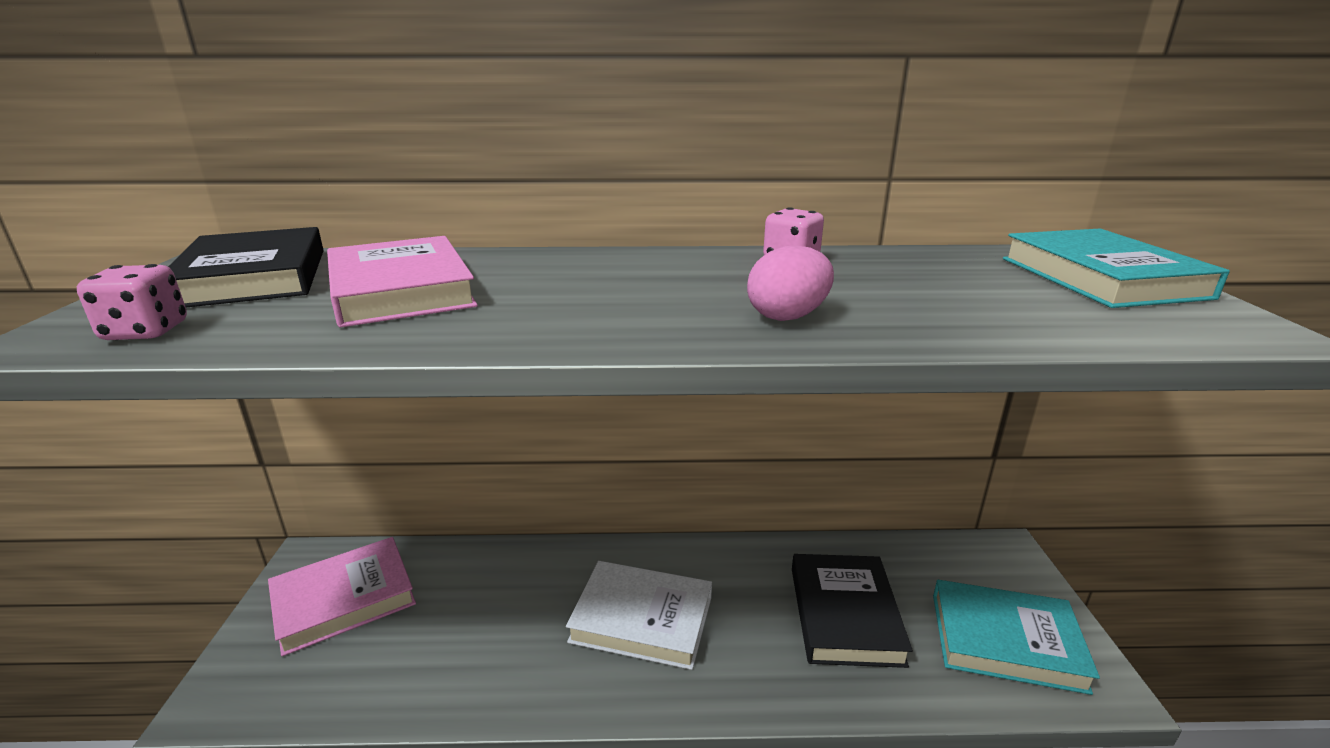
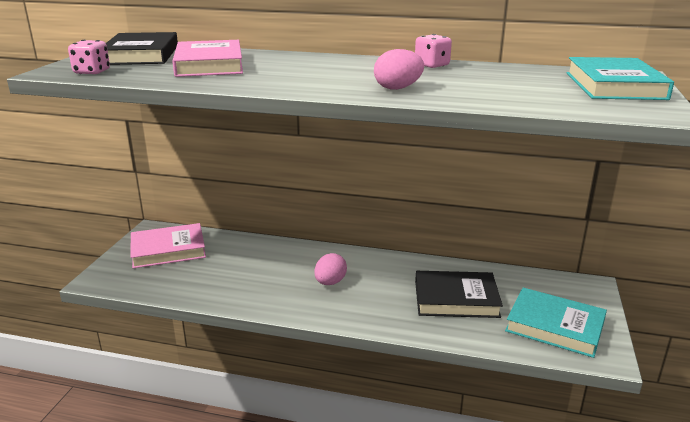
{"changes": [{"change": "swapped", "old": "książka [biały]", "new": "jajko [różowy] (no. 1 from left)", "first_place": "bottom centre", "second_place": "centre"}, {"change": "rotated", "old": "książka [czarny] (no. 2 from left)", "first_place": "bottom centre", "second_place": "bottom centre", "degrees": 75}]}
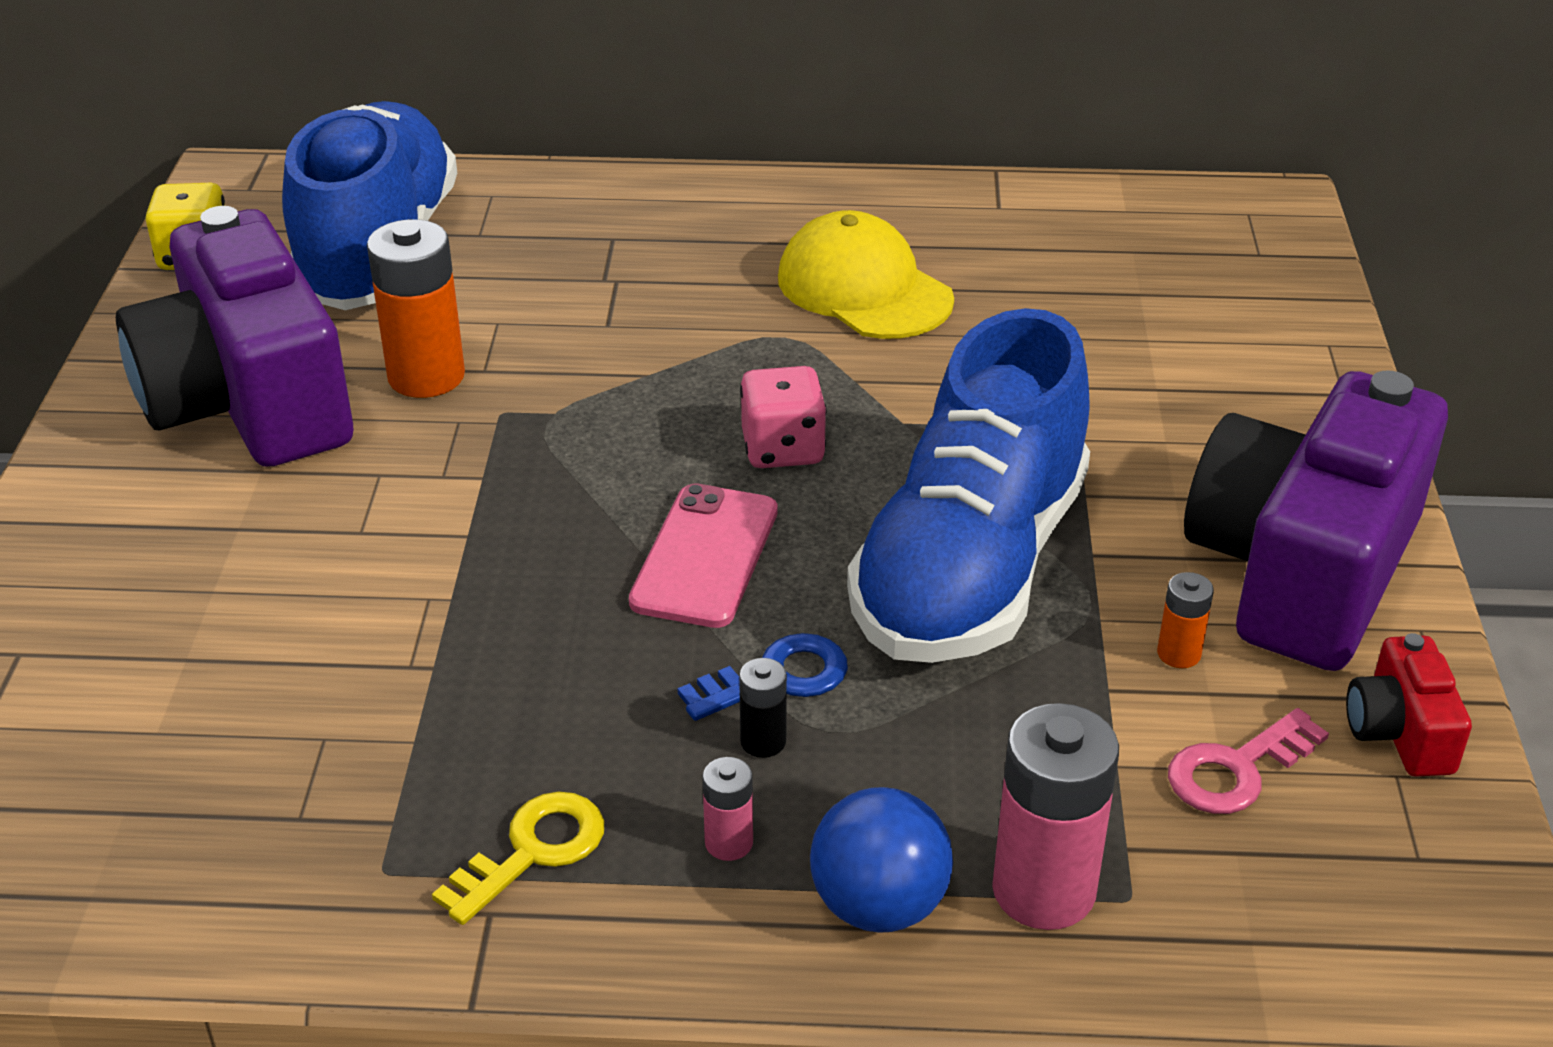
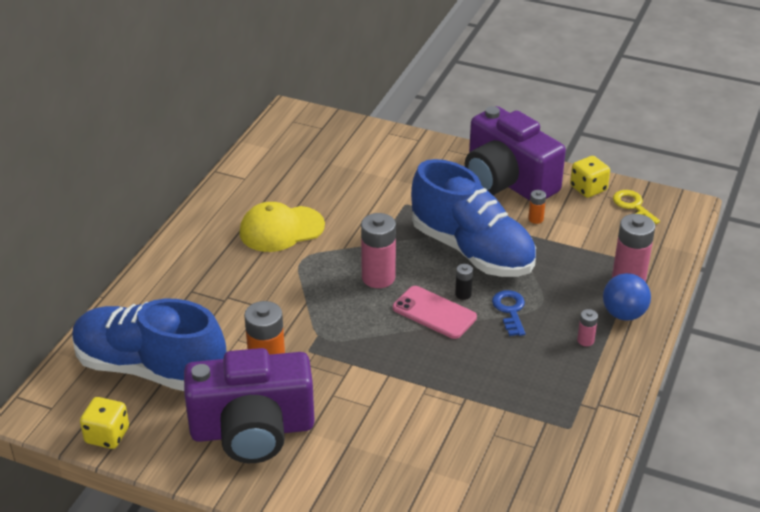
{"changes": [{"change": "gone", "old": "klucz [różowy]", "first_place": "bottom right"}, {"change": "shifted", "old": "klucz [żółty]", "first_place": "bottom centre", "second_place": "middle right"}, {"change": "shifted", "old": "bateria [czarny]", "first_place": "bottom centre", "second_place": "centre"}, {"change": "swapped", "old": "kostka do gry [różowy]", "new": "bateria [różowy] (no. 1 from left)", "first_place": "centre", "second_place": "centre"}, {"change": "swapped", "old": "aparat fotograficzny [czerwony]", "new": "kostka do gry [żółty] (no. 2 from left)", "first_place": "bottom right", "second_place": "middle right"}]}
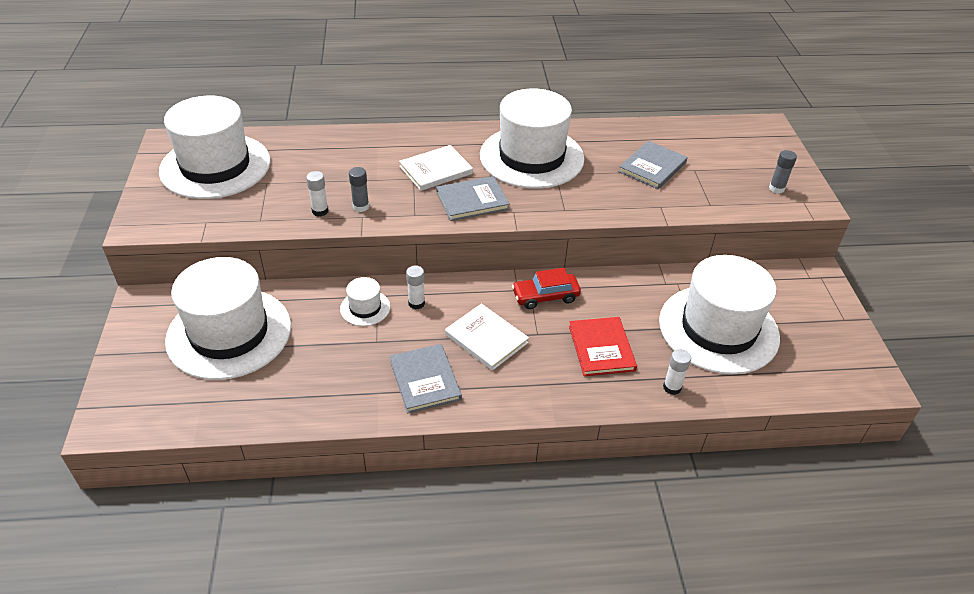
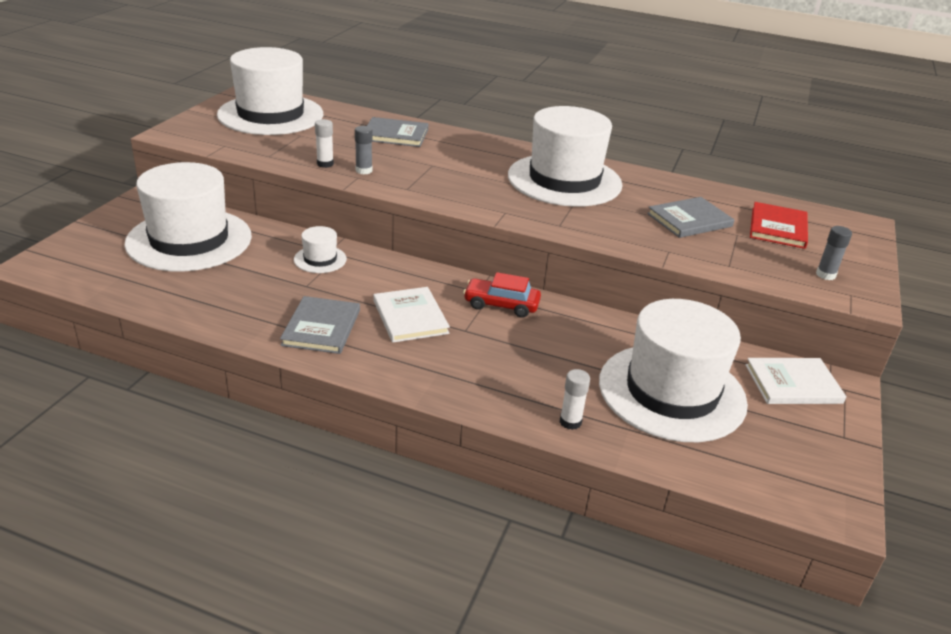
{"changes": [{"change": "gone", "old": "klej w sztyfcie [biały] (no. 2 from left)", "first_place": "centre"}, {"change": "shifted", "old": "książka [biały] (no. 1 from left in the first image)", "new": "książka [biały] (no. 2 from left)", "first_place": "top centre", "second_place": "middle right"}, {"change": "shifted", "old": "książka [szary] (no. 2 from left)", "first_place": "centre", "second_place": "top centre"}, {"change": "shifted", "old": "książka [czerwony]", "first_place": "centre", "second_place": "middle right"}]}
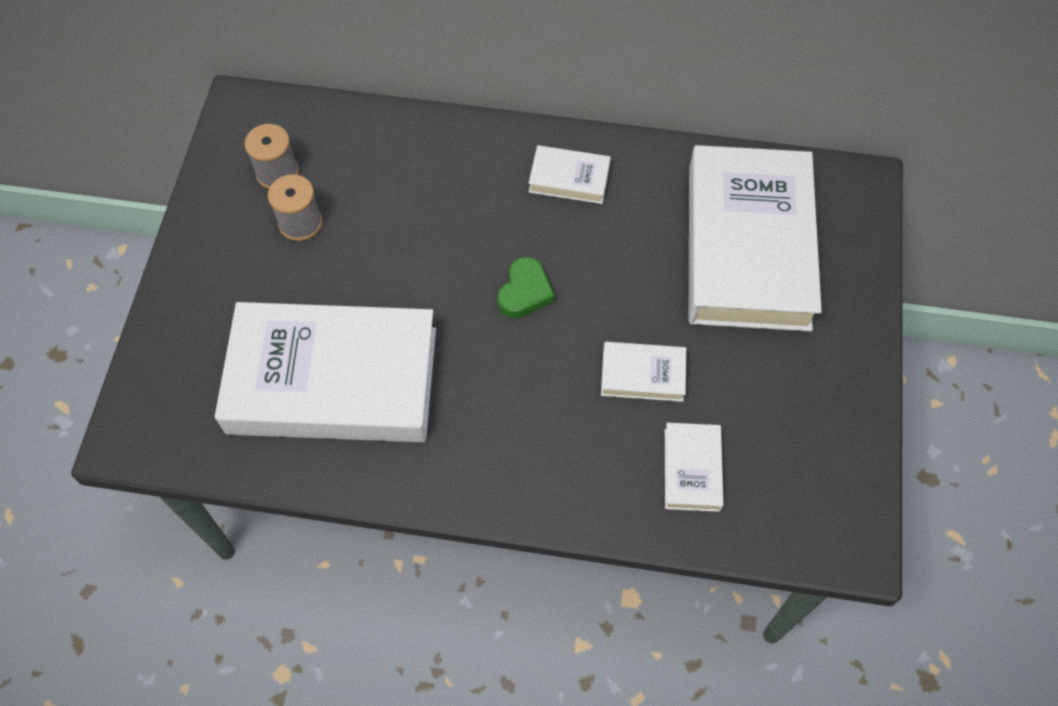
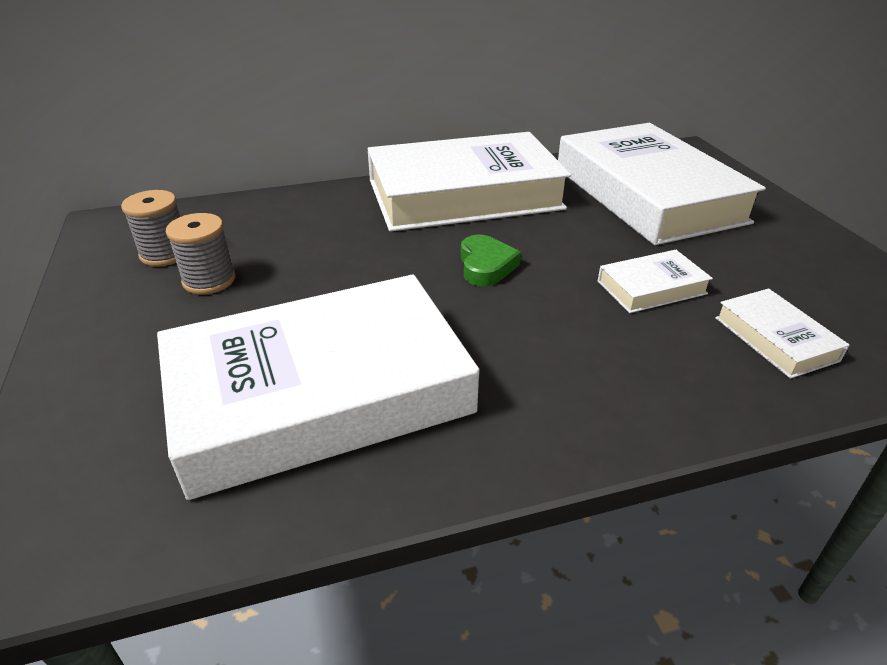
{"changes": [{"change": "scaled", "old": "książka [biały] (no. 2 from left)", "first_place": "top centre", "second_place": "top centre", "factor": 2.41}]}
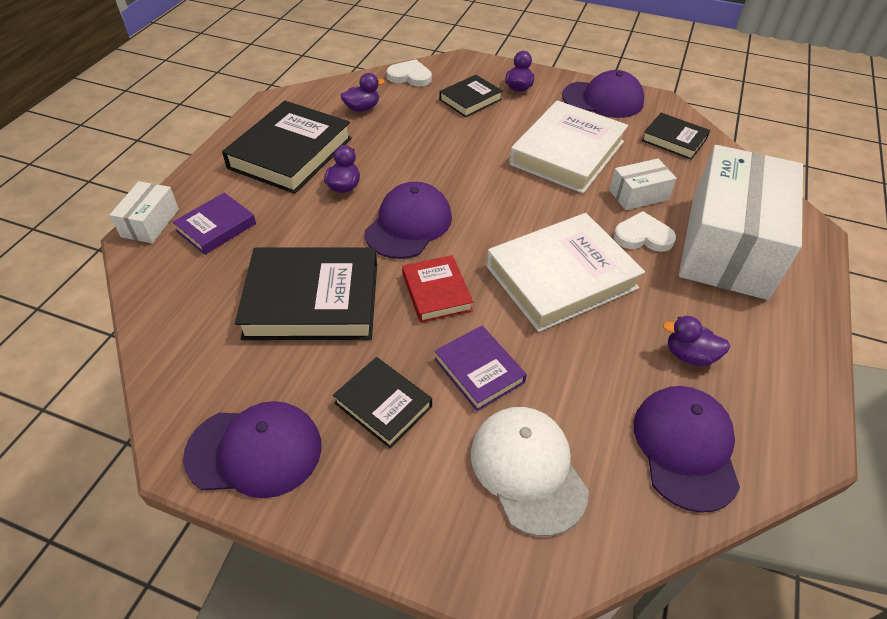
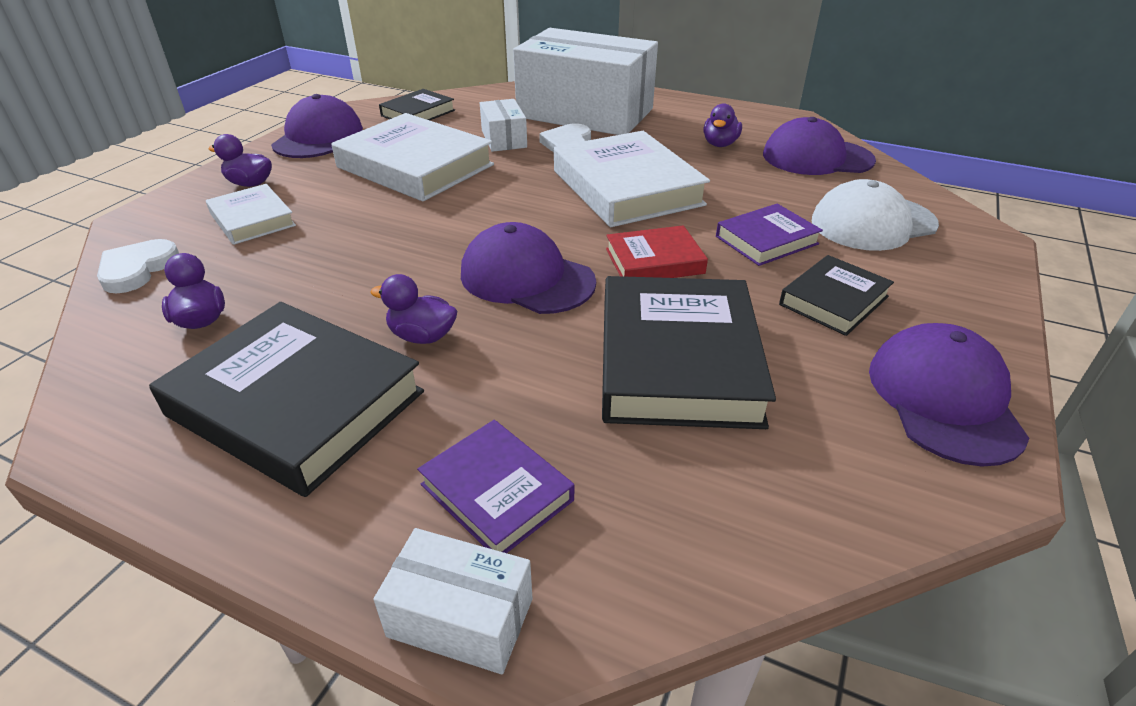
{"changes": [{"change": "repainted", "old": "książka [czarny] (no. 4 from left)", "new": "książka [biały] (no. 1 from left)", "first_place": "top centre", "second_place": "top left"}]}
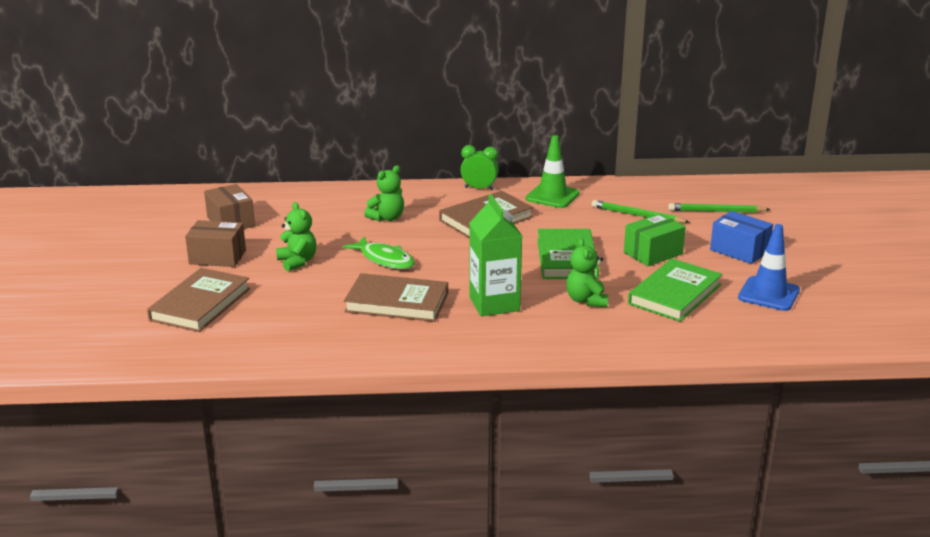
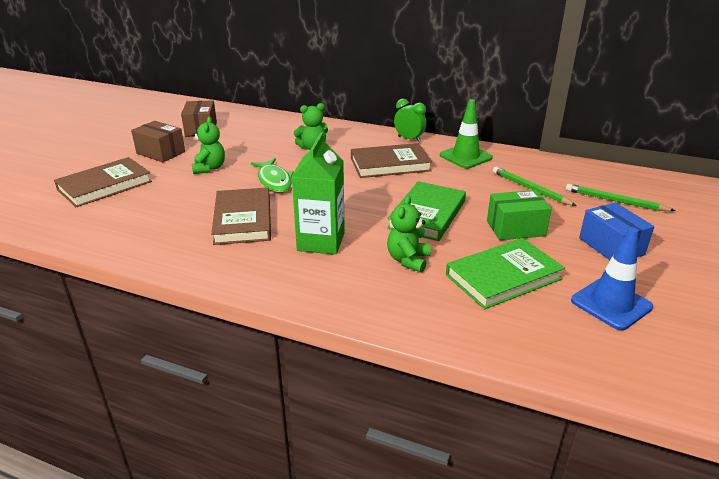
{"changes": [{"change": "rotated", "old": "książka [brązowy] (no. 2 from left)", "first_place": "centre", "second_place": "centre", "degrees": 45}]}
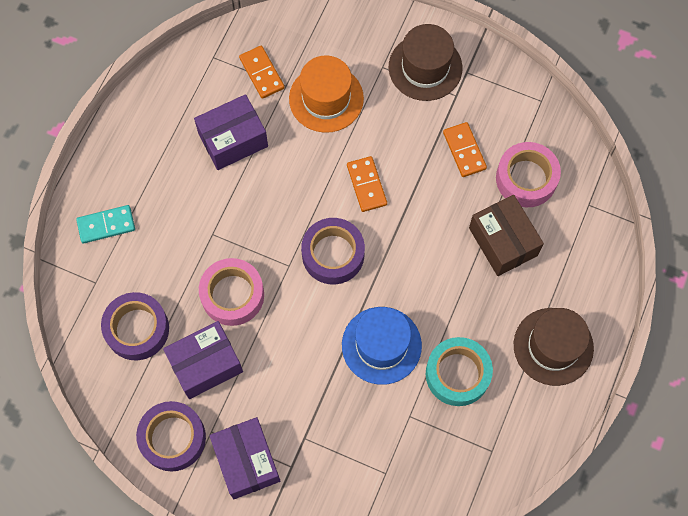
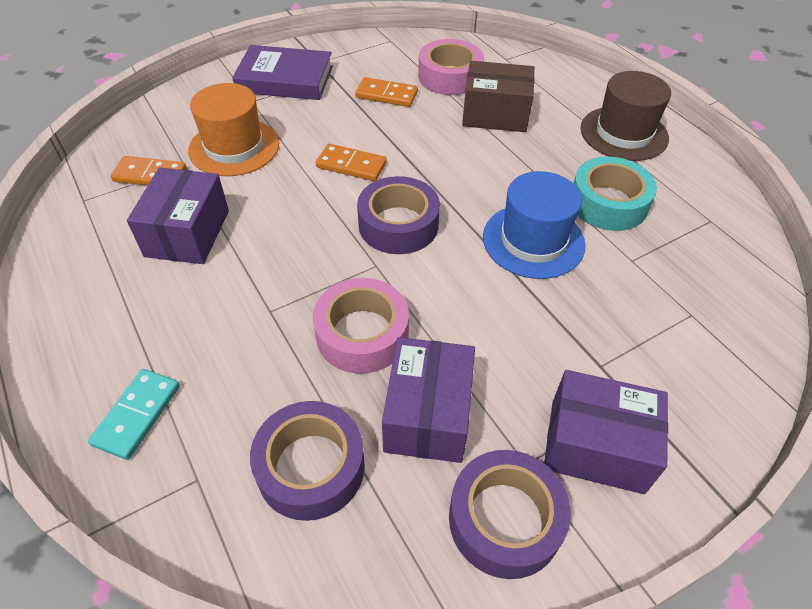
{"changes": [{"change": "swapped", "old": "kapelusz [brązowy] (no. 1 from left)", "new": "książka [fioletowy]", "first_place": "top centre", "second_place": "top centre"}]}
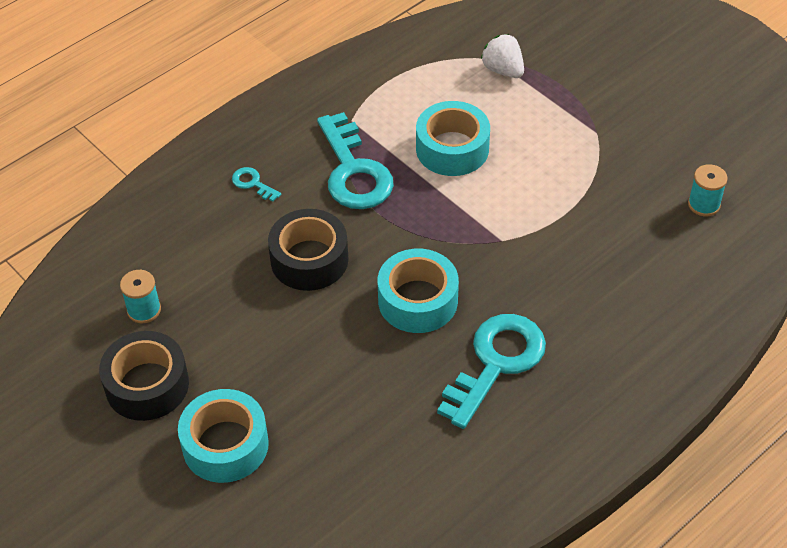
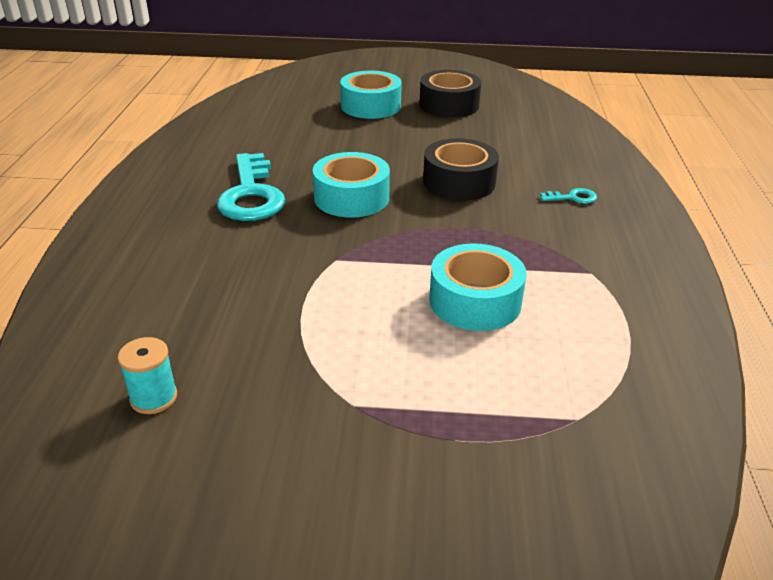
{"changes": [{"change": "gone", "old": "szpulka [turkusowy] (no. 1 from left)", "first_place": "middle left"}, {"change": "gone", "old": "klucz [turkusowy] (no. 2 from left)", "first_place": "top centre"}, {"change": "gone", "old": "truskawka [biały]", "first_place": "top centre"}]}
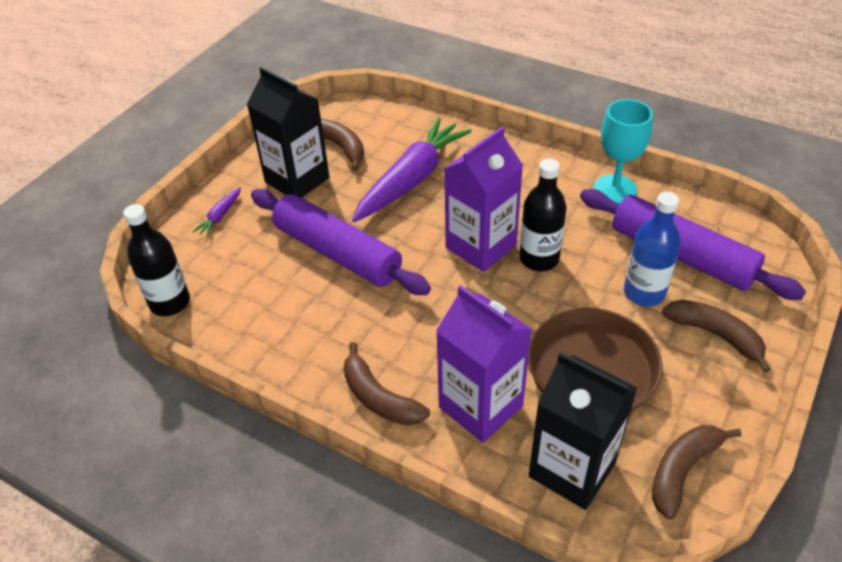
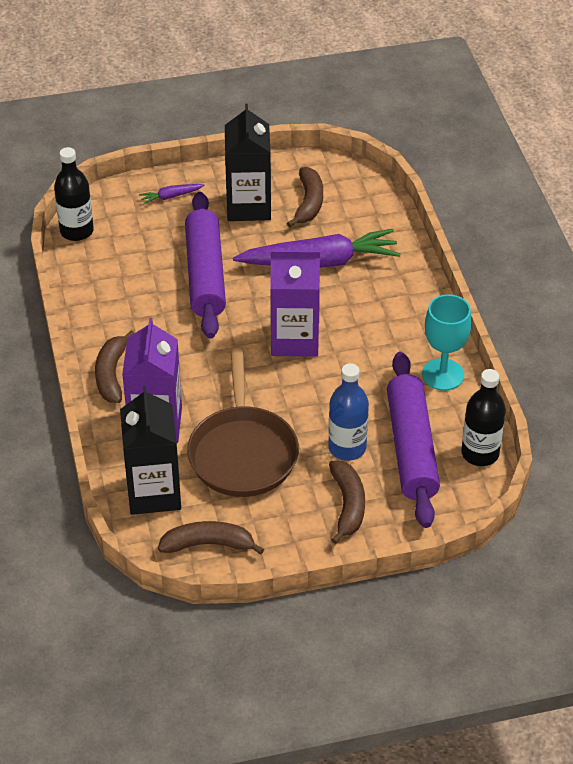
{"changes": [{"change": "shifted", "old": "butelka [czarny] (no. 2 from left)", "first_place": "centre", "second_place": "middle right"}]}
